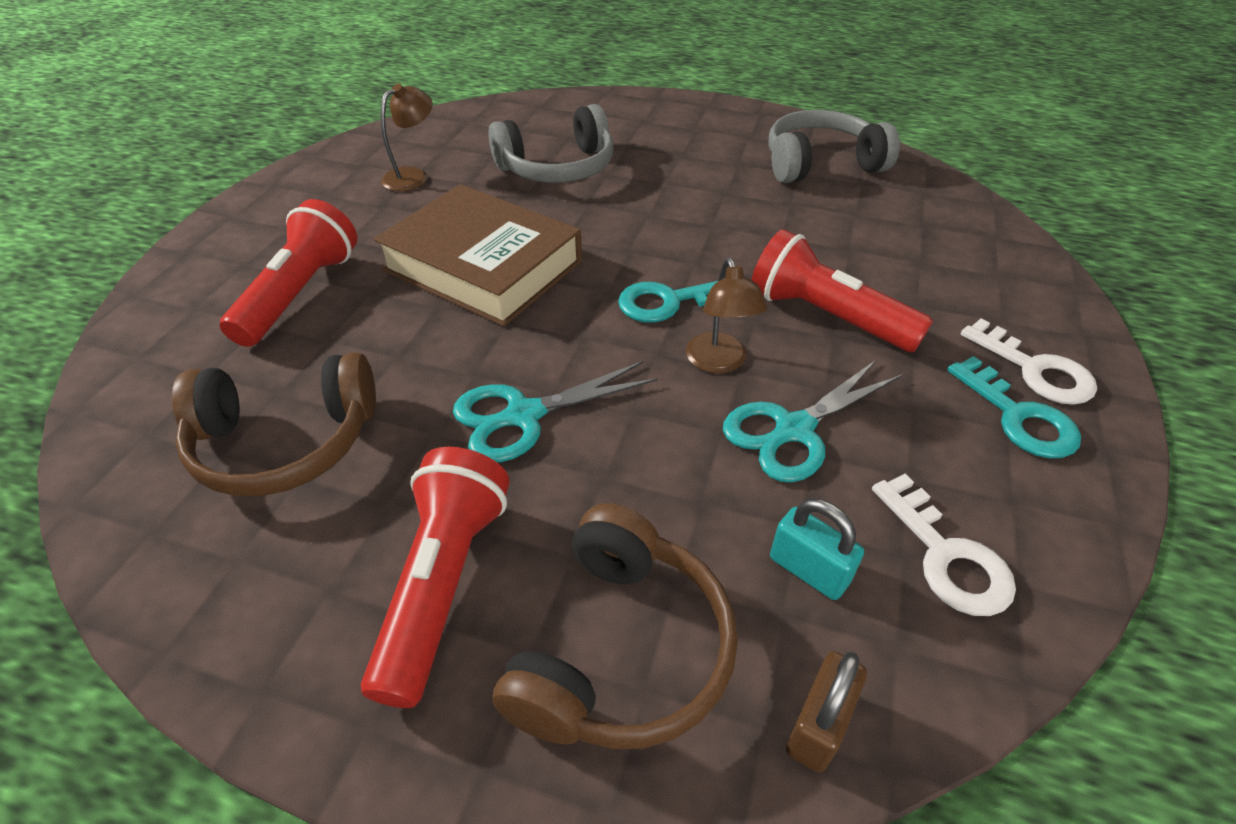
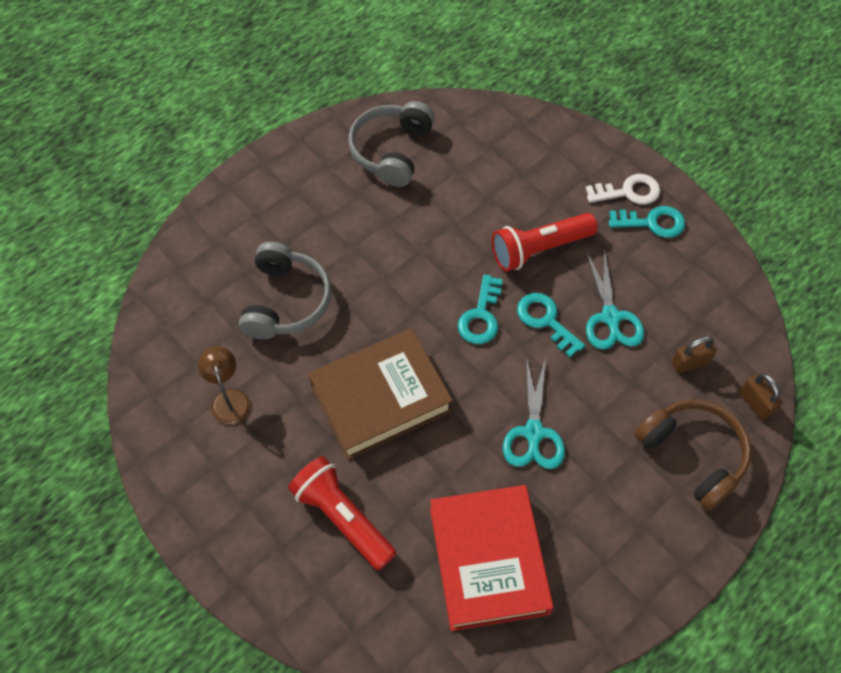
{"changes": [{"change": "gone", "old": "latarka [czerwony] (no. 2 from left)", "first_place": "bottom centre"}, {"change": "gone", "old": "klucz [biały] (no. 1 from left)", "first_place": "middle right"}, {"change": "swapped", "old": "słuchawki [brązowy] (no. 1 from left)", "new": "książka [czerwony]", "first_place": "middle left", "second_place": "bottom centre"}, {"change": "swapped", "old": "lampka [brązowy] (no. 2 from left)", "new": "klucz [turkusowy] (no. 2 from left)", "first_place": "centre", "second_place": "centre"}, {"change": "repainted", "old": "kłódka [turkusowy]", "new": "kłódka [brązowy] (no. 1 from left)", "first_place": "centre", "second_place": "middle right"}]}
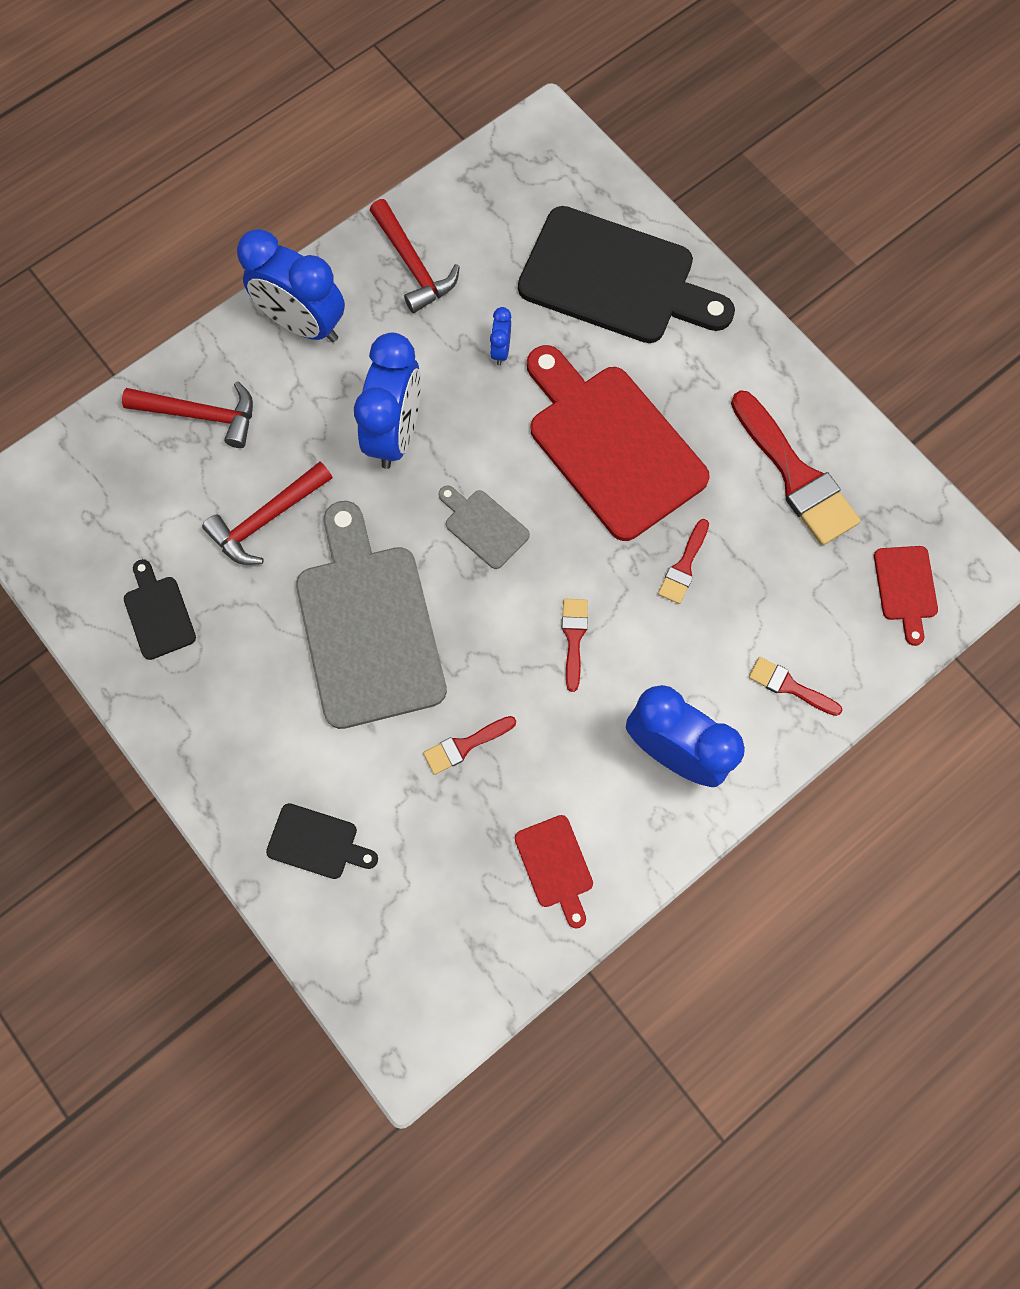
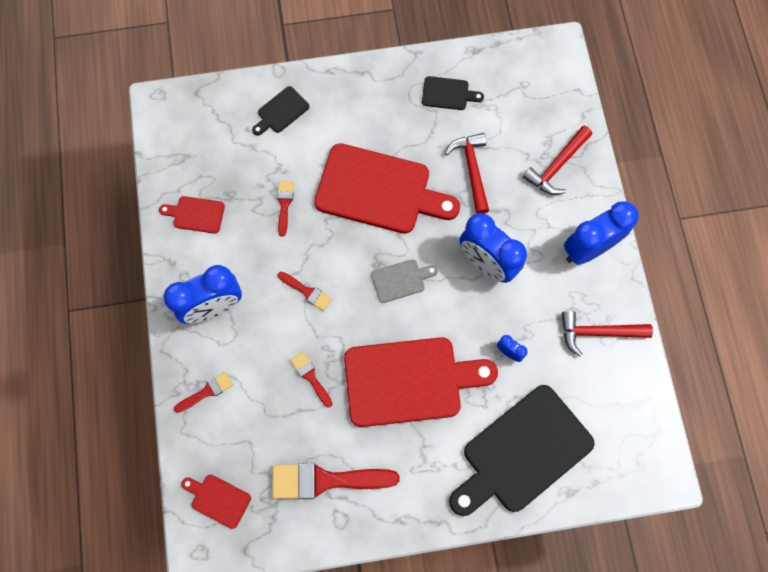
{"changes": [{"change": "repainted", "old": "deska do krojenia [szary] (no. 1 from left)", "new": "deska do krojenia [czerwony] (no. 3 from left)", "first_place": "centre", "second_place": "top centre"}]}
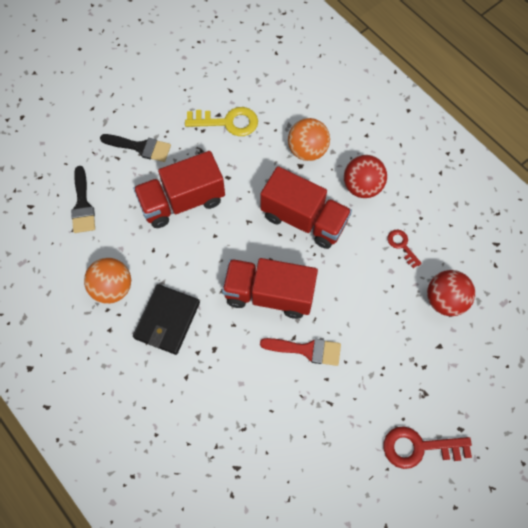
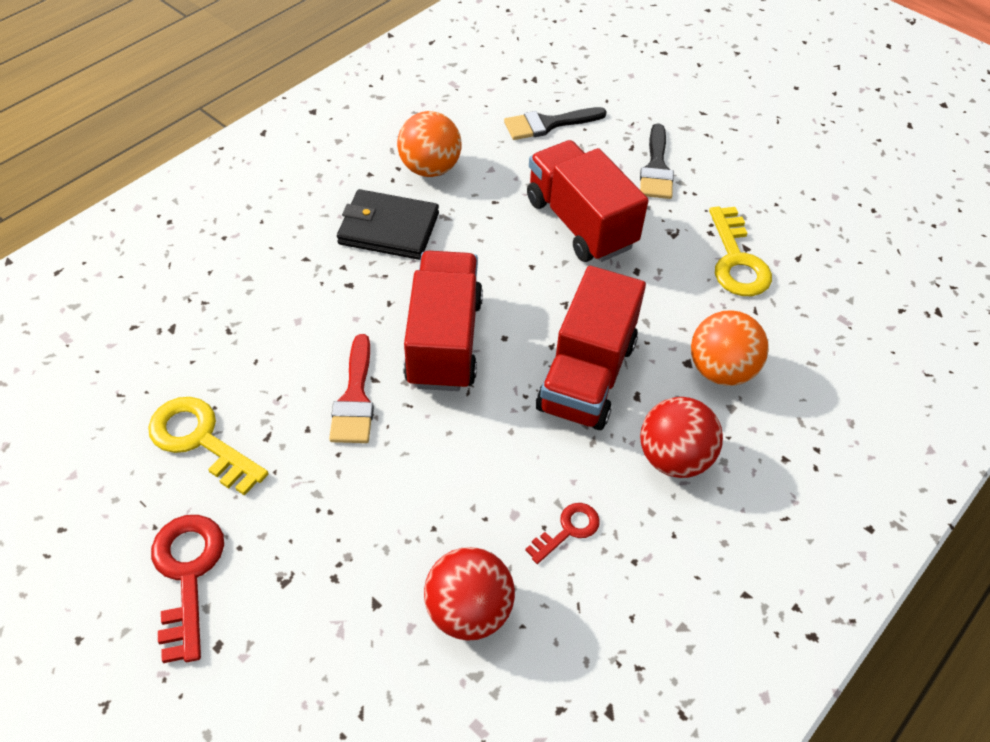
{"changes": [{"change": "new", "new": "klucz [żółty] (no. 1 from left)", "second_place": "middle left"}]}
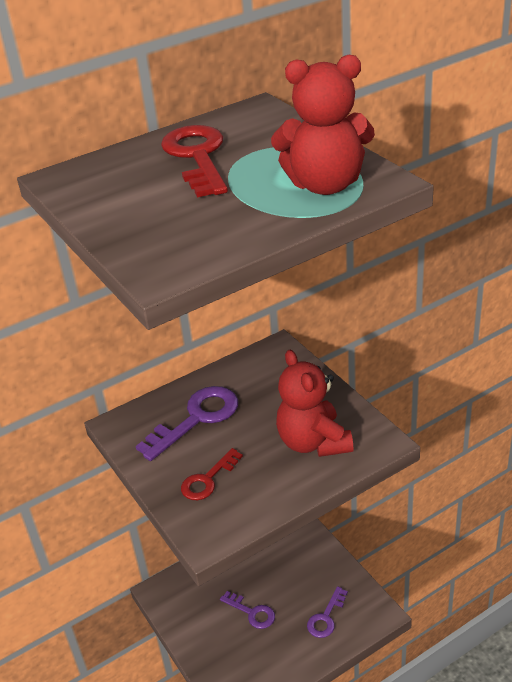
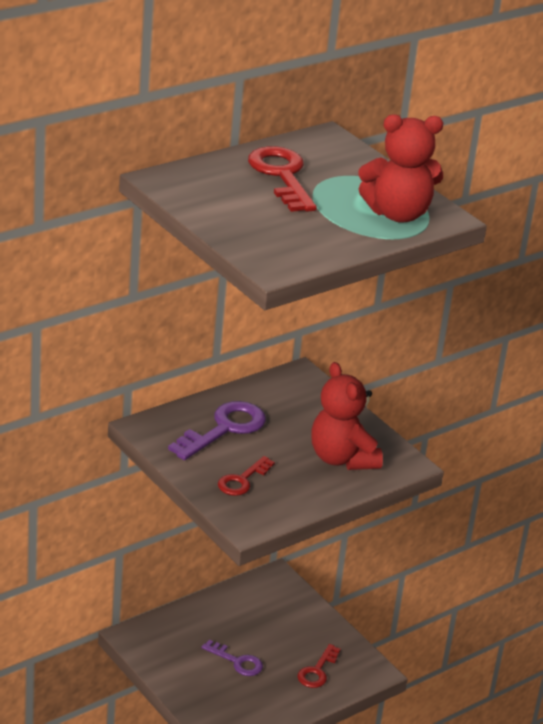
{"changes": [{"change": "repainted", "old": "klucz [fioletowy] (no. 3 from left)", "new": "klucz [czerwony] (no. 3 from left)", "first_place": "bottom centre", "second_place": "bottom centre"}]}
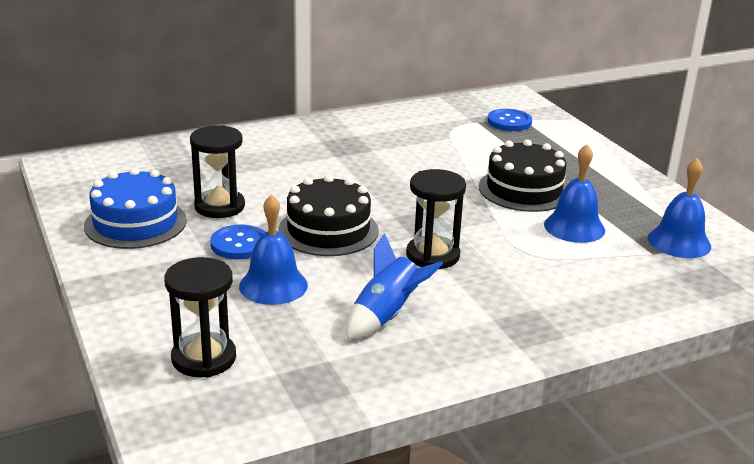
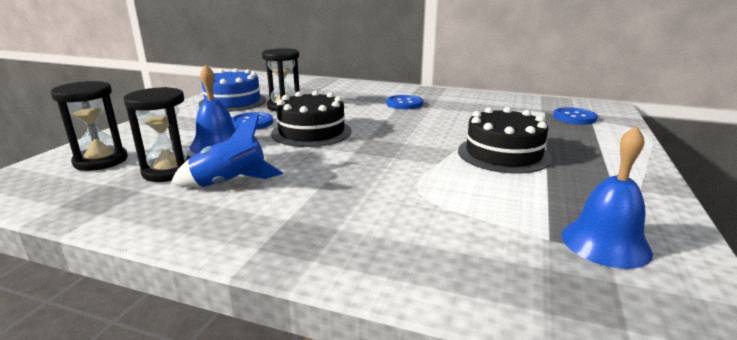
{"changes": [{"change": "gone", "old": "dzwonek [niebieski] (no. 2 from left)", "first_place": "middle right"}, {"change": "new", "new": "guzik [niebieski] (no. 2 from left)", "second_place": "top centre"}, {"change": "shifted", "old": "klepsydra [czarny] (no. 3 from left in the first image)", "new": "klepsydra [czarny] (no. 2 from left)", "first_place": "centre", "second_place": "middle left"}]}
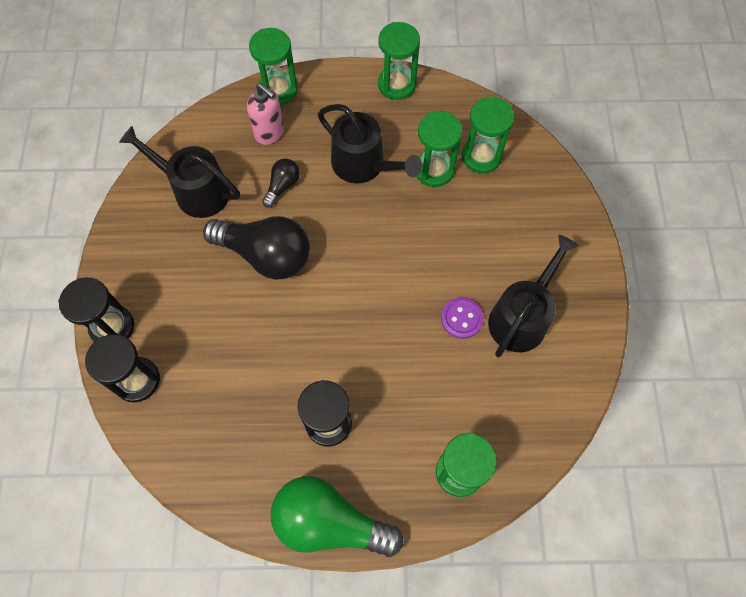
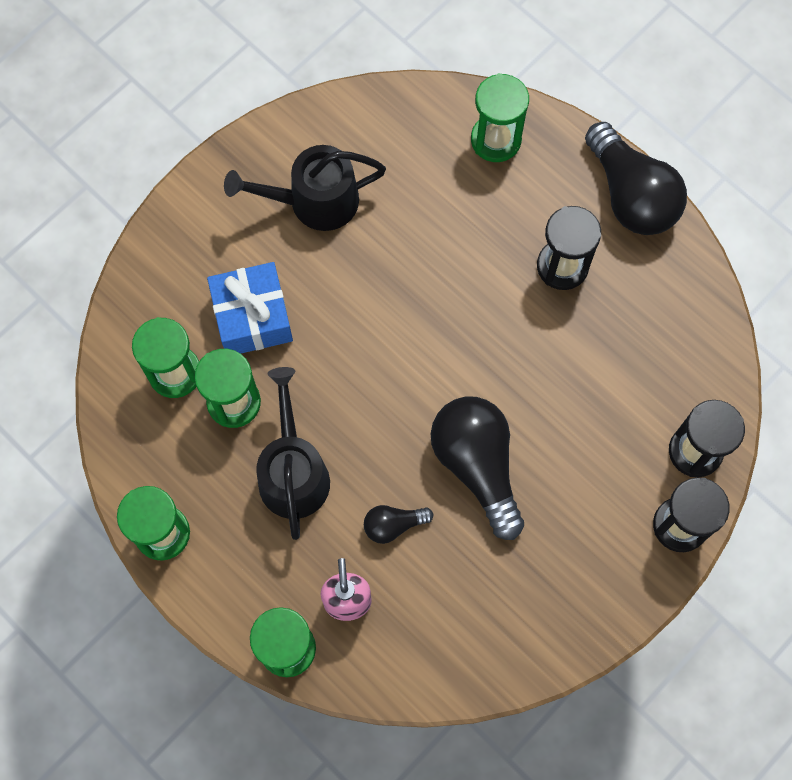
{"changes": [{"change": "gone", "old": "konewka [czarny] (no. 1 from left)", "first_place": "top left"}, {"change": "gone", "old": "guzik [fioletowy]", "first_place": "centre"}, {"change": "new", "new": "prezent [niebieski]", "second_place": "middle left"}, {"change": "repainted", "old": "żarówka [zielony]", "new": "żarówka [czarny] (no. 3 from left)", "first_place": "bottom centre", "second_place": "top right"}]}
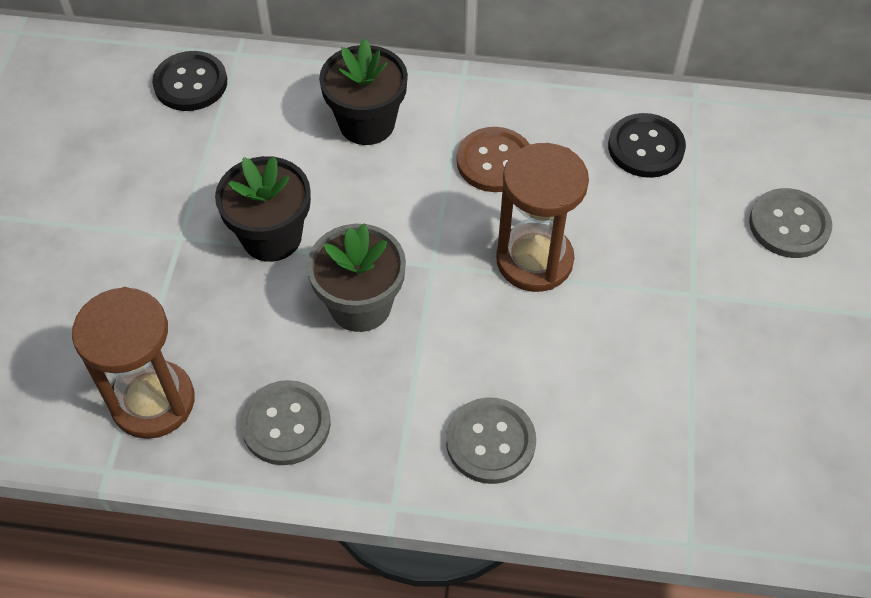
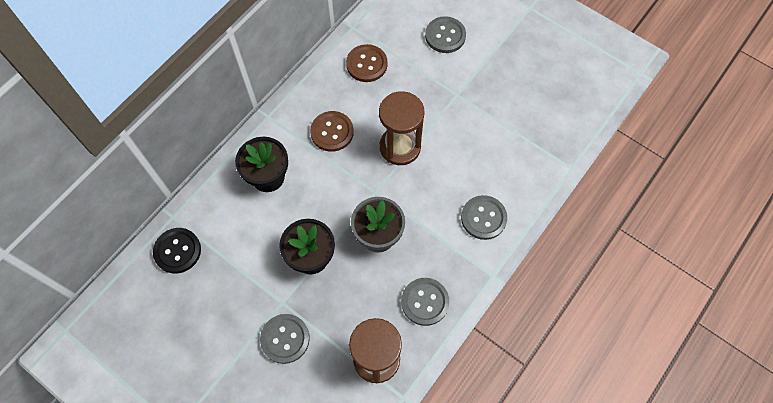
{"changes": [{"change": "new", "new": "guzik [szary] (no. 1 from left)", "second_place": "bottom centre"}, {"change": "repainted", "old": "guzik [czarny] (no. 2 from left)", "new": "guzik [brązowy] (no. 2 from left)", "first_place": "top right", "second_place": "top centre"}]}
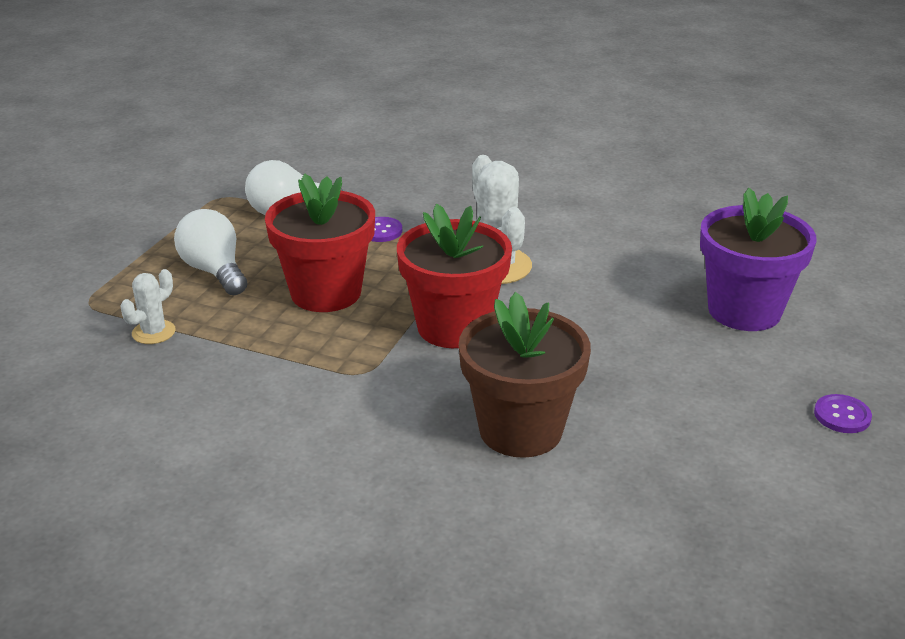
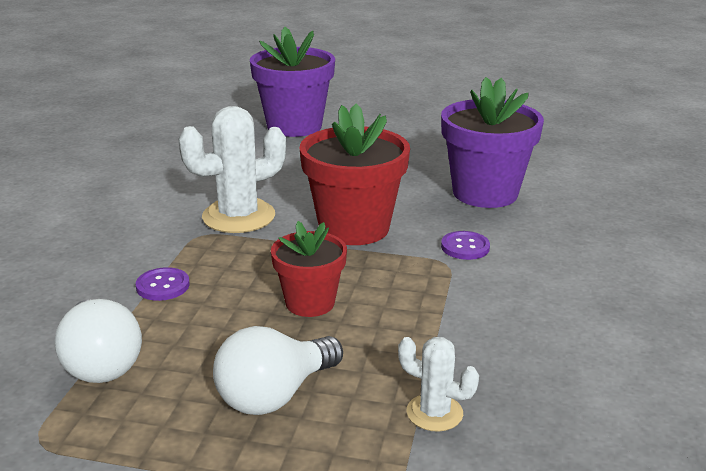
{"changes": [{"change": "shifted", "old": "guzik [fioletowy] (no. 2 from left)", "first_place": "middle right", "second_place": "centre"}, {"change": "repainted", "old": "doniczka [brązowy]", "new": "doniczka [fioletowy] (no. 2 from left)", "first_place": "centre", "second_place": "top right"}, {"change": "scaled", "old": "doniczka [czerwony] (no. 1 from left)", "first_place": "centre", "second_place": "centre", "factor": 0.6}]}
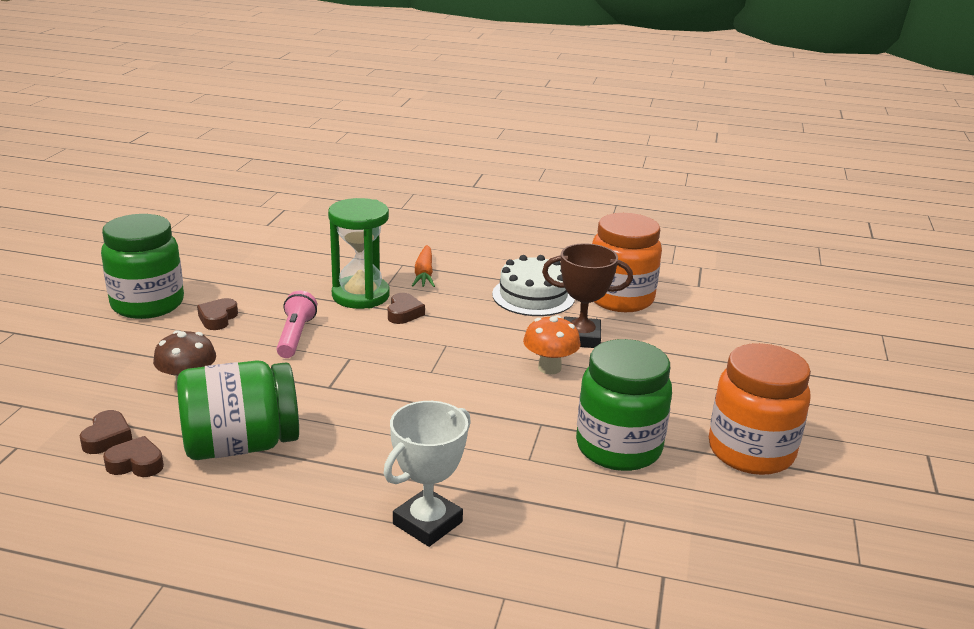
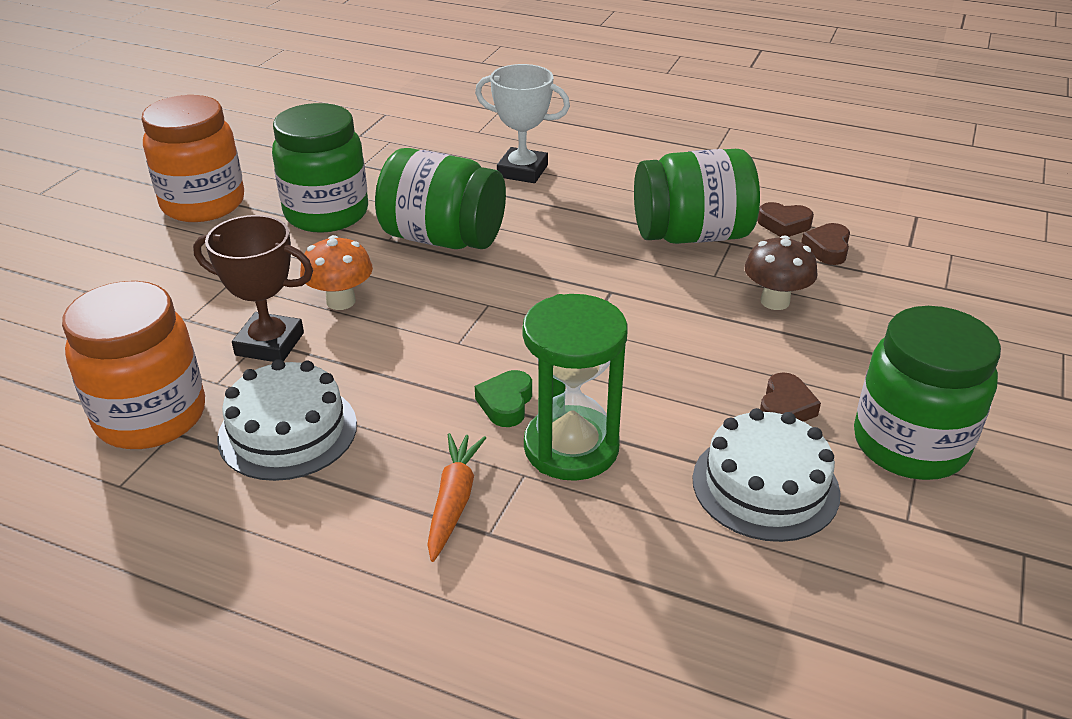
{"changes": [{"change": "gone", "old": "latarka [różowy]", "first_place": "middle left"}, {"change": "new", "new": "słoik [zielony] (no. 2 from left)", "second_place": "top centre"}, {"change": "new", "new": "tort [biały] (no. 2 from left)", "second_place": "middle right"}, {"change": "repainted", "old": "serce [brązowy] (no. 4 from left)", "new": "serce [zielony]", "first_place": "centre", "second_place": "centre"}, {"change": "rotated", "old": "puchar [biały]", "first_place": "bottom centre", "second_place": "top centre", "degrees": 60}]}
